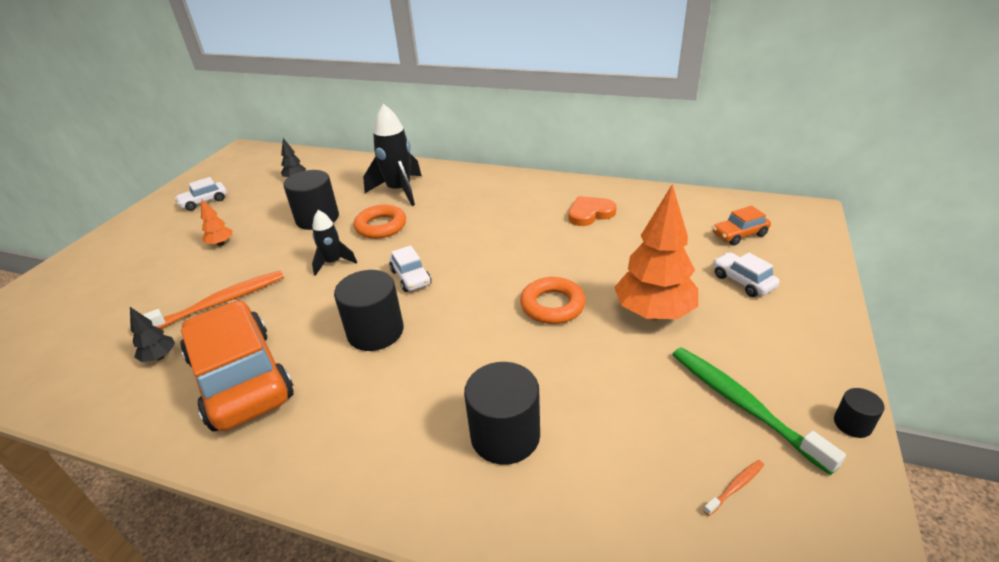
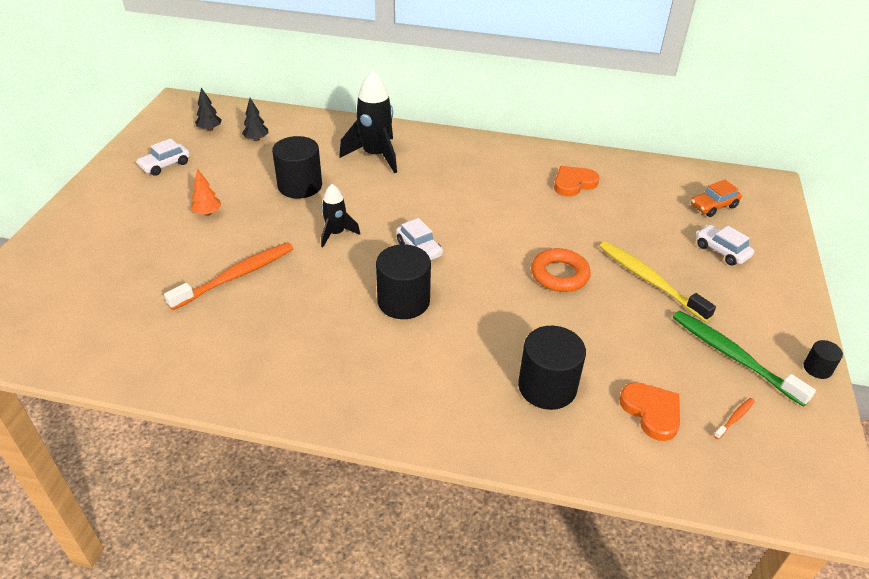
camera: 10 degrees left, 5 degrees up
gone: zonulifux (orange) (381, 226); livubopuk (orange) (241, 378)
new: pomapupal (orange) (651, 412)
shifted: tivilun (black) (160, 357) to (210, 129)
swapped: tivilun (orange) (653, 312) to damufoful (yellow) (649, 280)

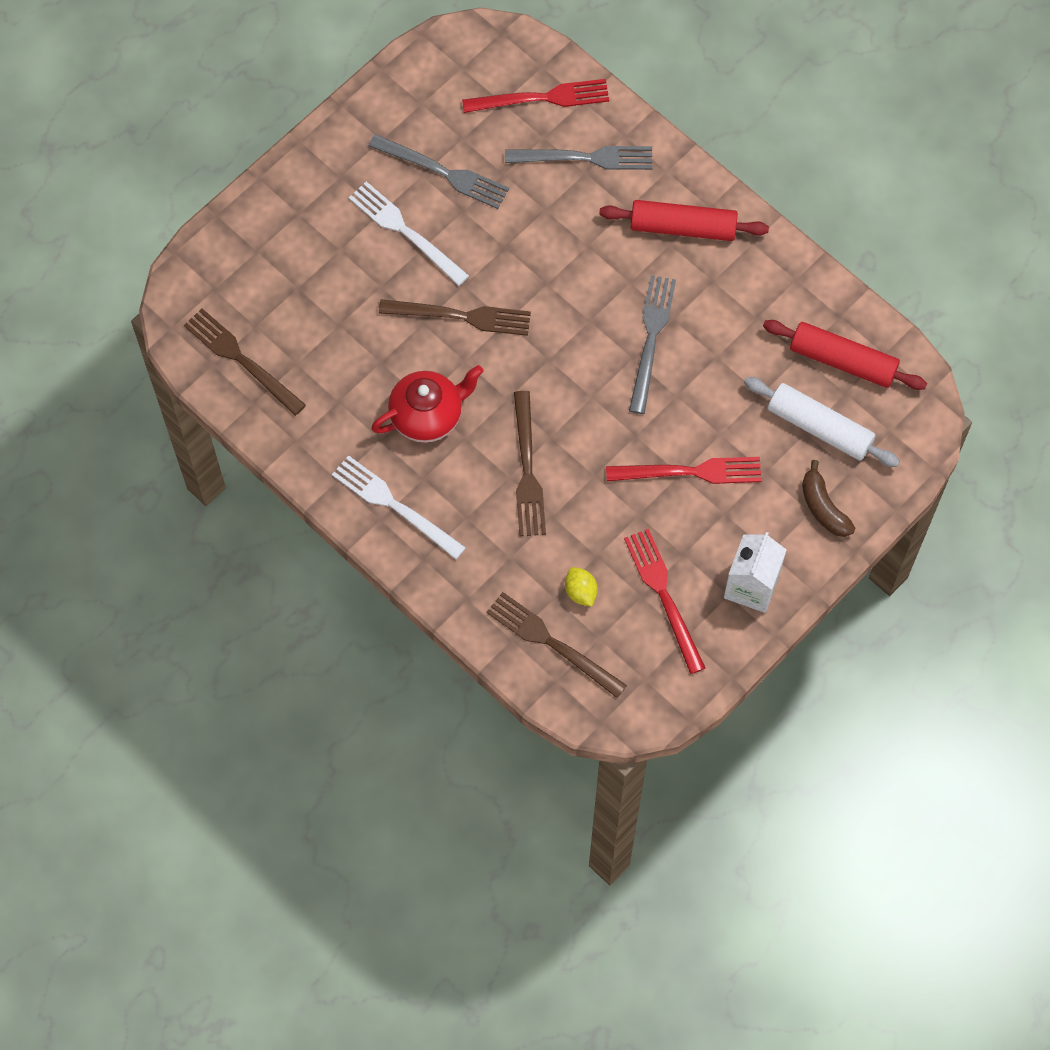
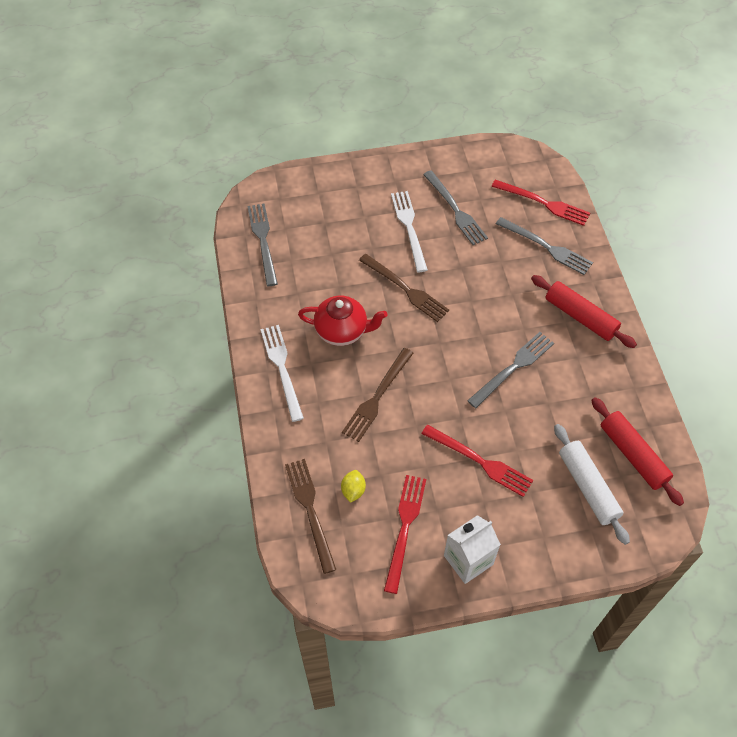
camera: 35 degrees right, 10 degrees down
gone: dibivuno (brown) (823, 507)
repainted: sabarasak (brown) (241, 359) to sabarasak (grey) (263, 241)

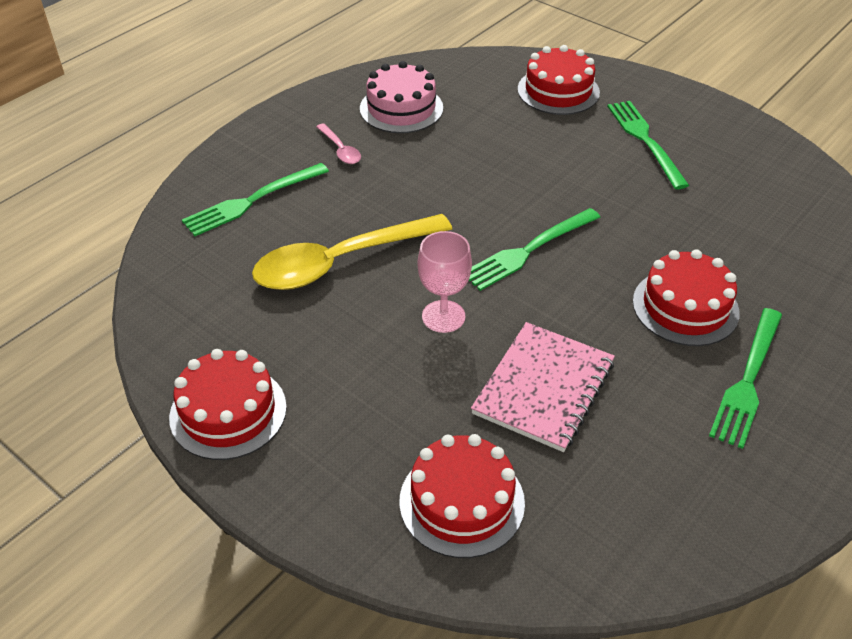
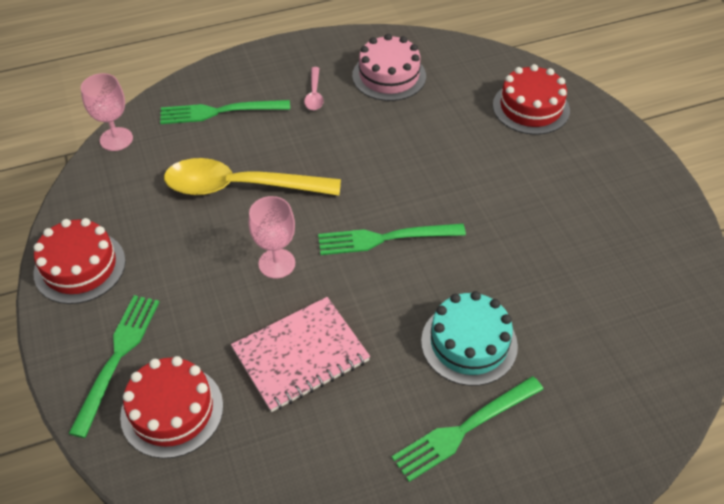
camera: 30 degrees right, 5 degrees up
new: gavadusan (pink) (116, 139)
shifted: sabarasak (green) (644, 140) to (118, 356)
repainted: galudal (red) (685, 307) to galudal (turquoise) (469, 343)

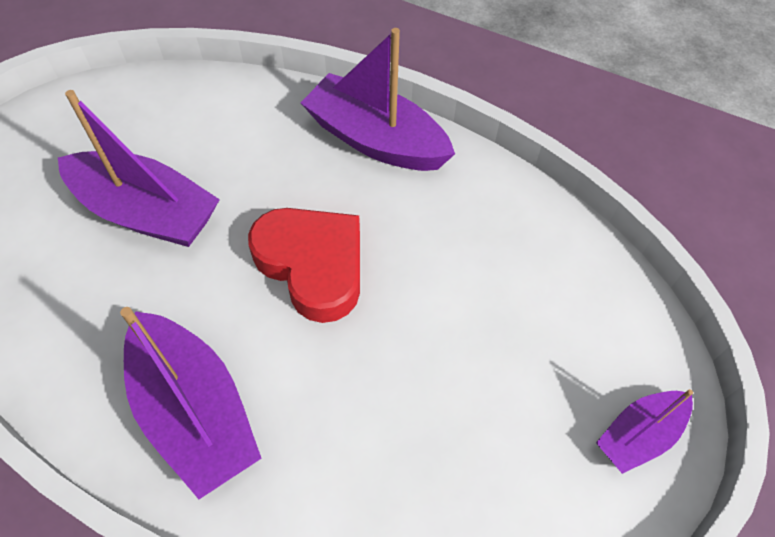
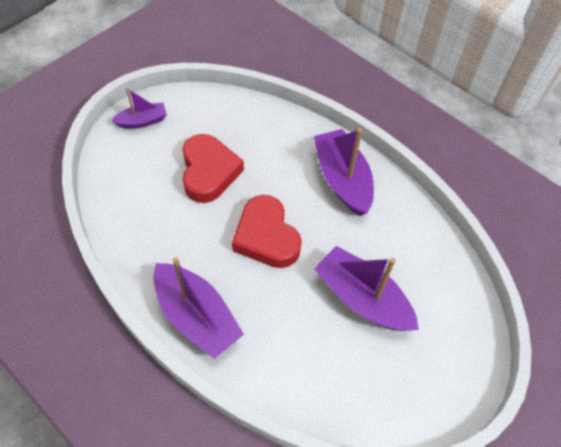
camera: 165 degrees left, 0 degrees up
new: pomapupal (red) (209, 172)

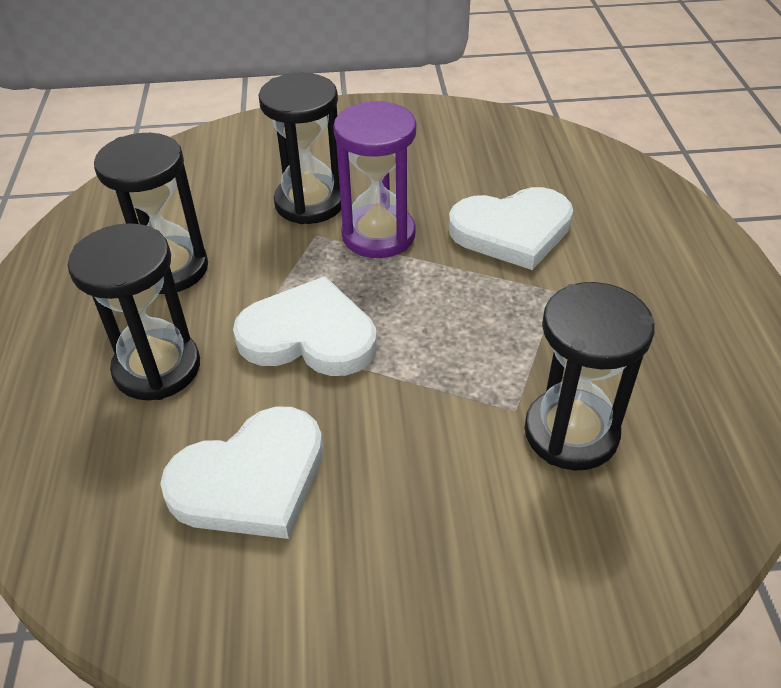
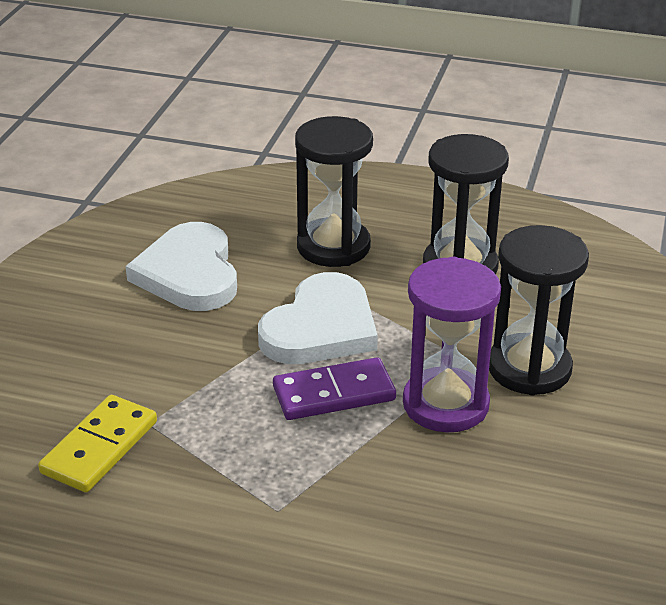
camera: 110 degrees right, 10 degrees down
gone: pomapupal (white) (512, 231)
new: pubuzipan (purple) (334, 393)
swapped: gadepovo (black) (571, 432) to pubuzipan (yellow) (100, 447)

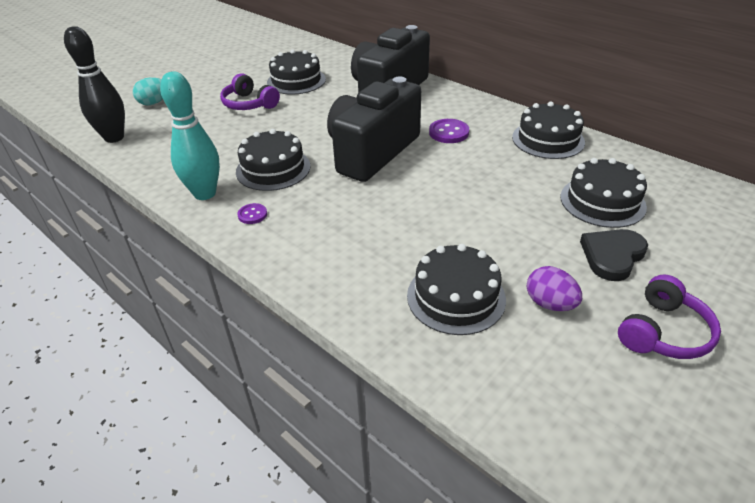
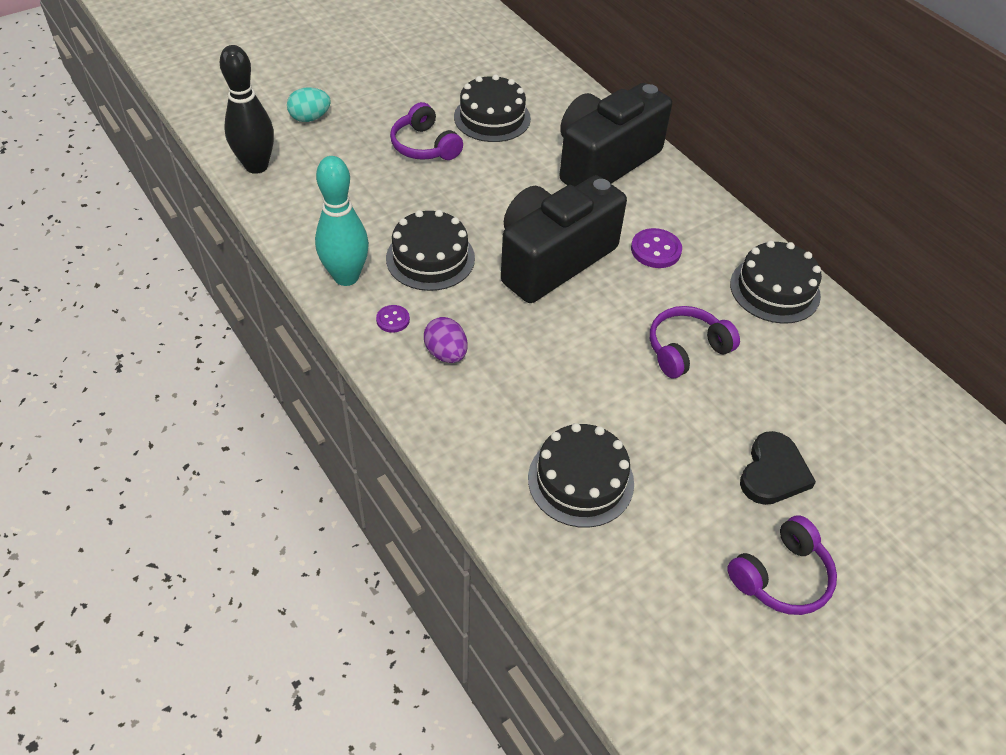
camera: 10 degrees right, 10 degrees up
gone: galudal (black) (602, 201)
new: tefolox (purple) (686, 349)
shifted: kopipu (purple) (549, 304) to (446, 353)
rotated: pomapupal (black) (612, 256) = (773, 472) 150 degrees clockwise

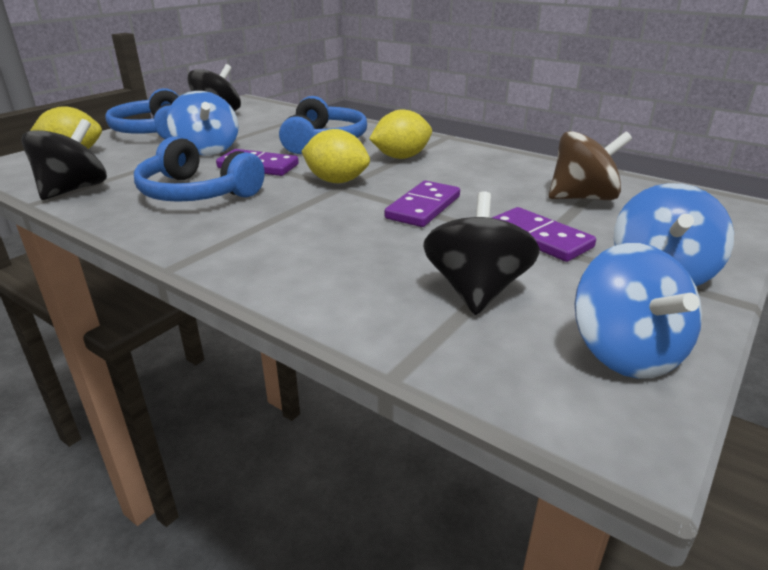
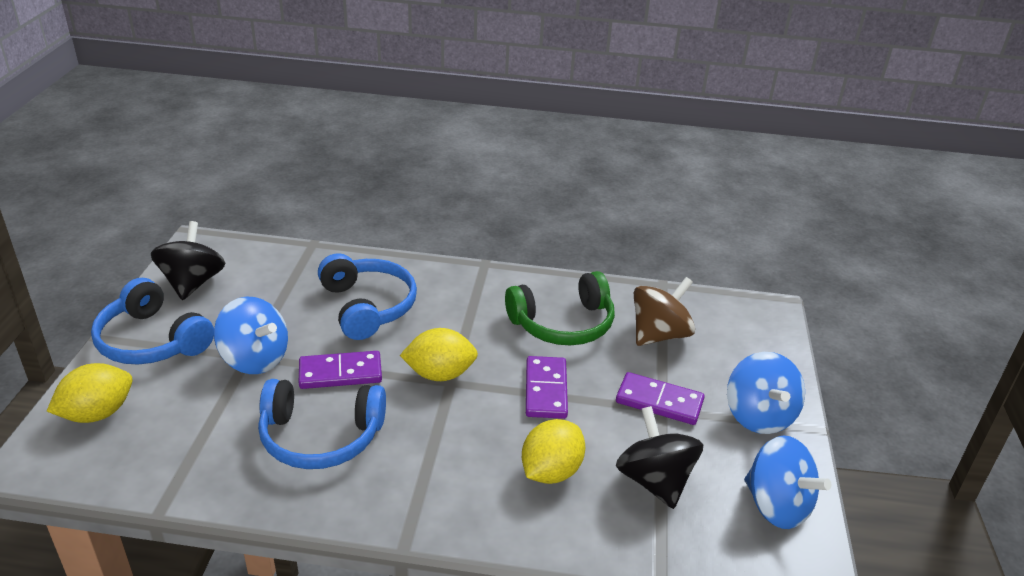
camera: 30 degrees left, 5 degrees up
gone: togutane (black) (74, 190)
new: tefolox (green) (563, 324)
shifted: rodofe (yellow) (401, 157) to (551, 471)

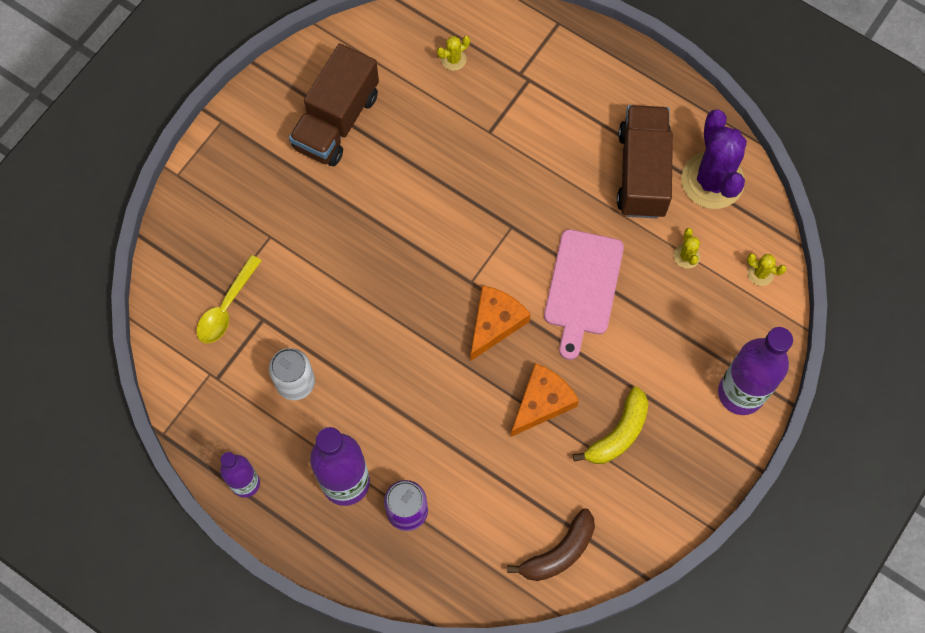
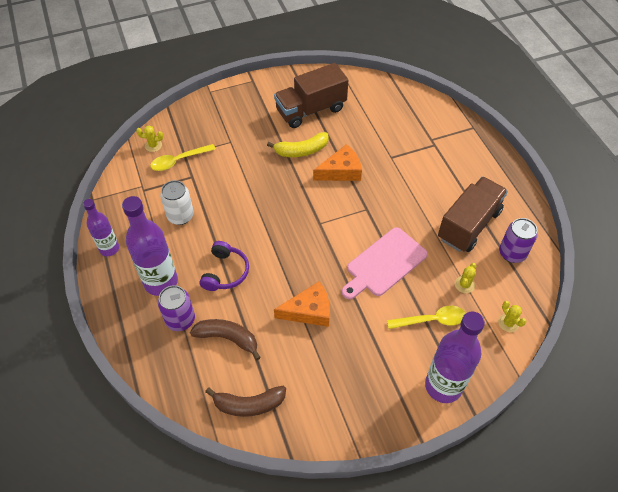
camera: 35 degrees right, 15 degrees down
new: tefolox (purple) (225, 272); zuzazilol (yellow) (431, 320); dibivuno (brown) (228, 338)
shifted: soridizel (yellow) (453, 59) to (153, 145); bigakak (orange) (495, 323) to (341, 171); dibivuno (yellow) (618, 433) to (301, 150)
swapped: soridizel (purple) (712, 180) to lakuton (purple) (512, 253)

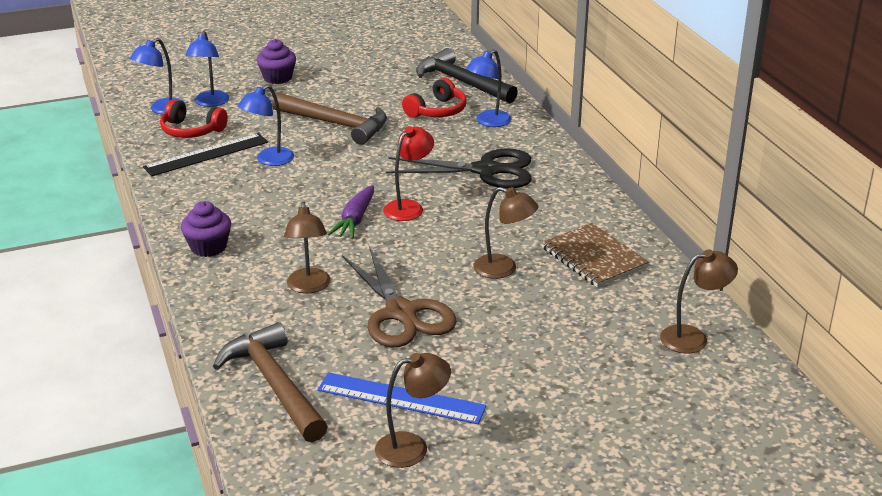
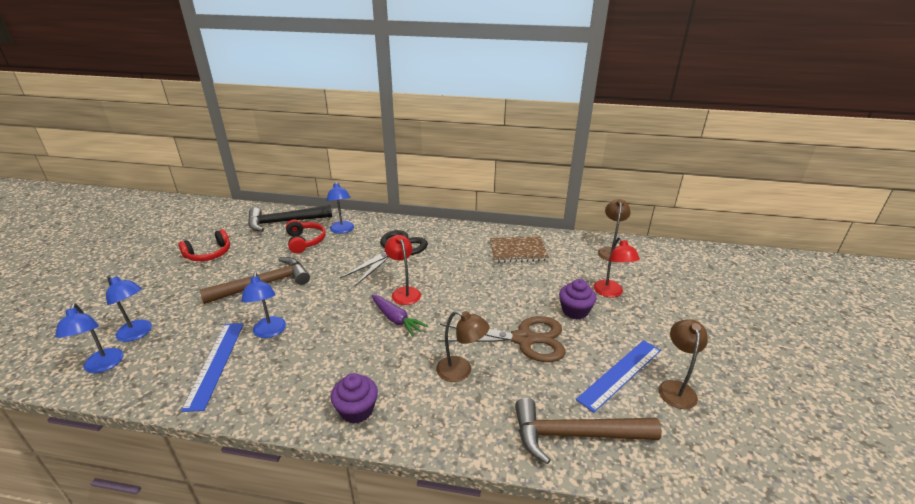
camera: 60 degrees left, 0 degrees up
gone: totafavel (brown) (503, 269)
new: totafavel (red) (611, 293)
shifted: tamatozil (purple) (277, 78) to (575, 311); tefolox (red) (191, 131) to (209, 254)
repainted: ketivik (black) (206, 155) to ketivik (blue) (216, 363)

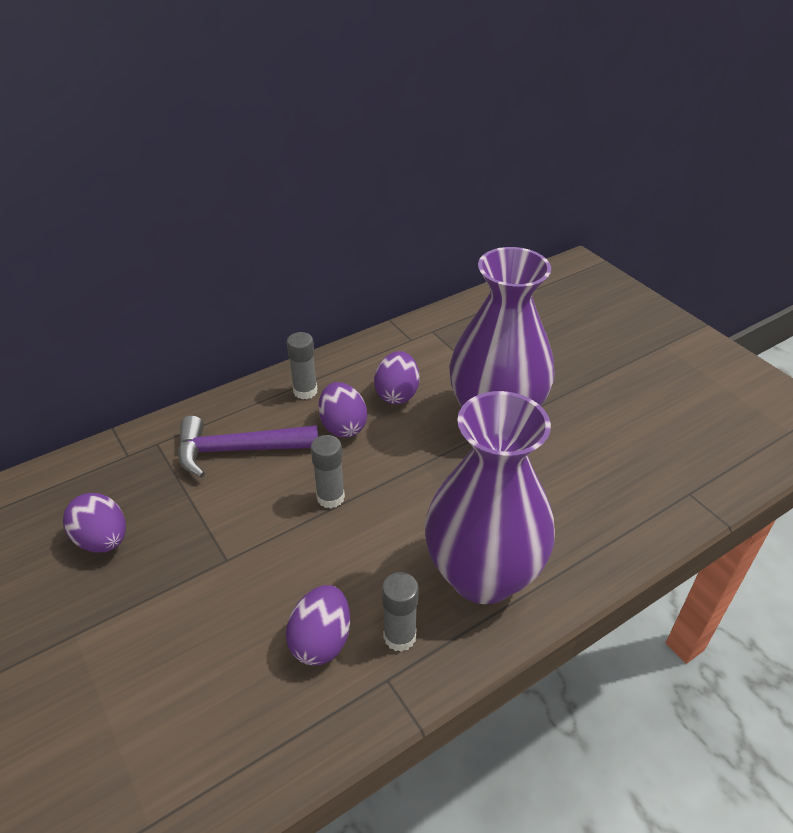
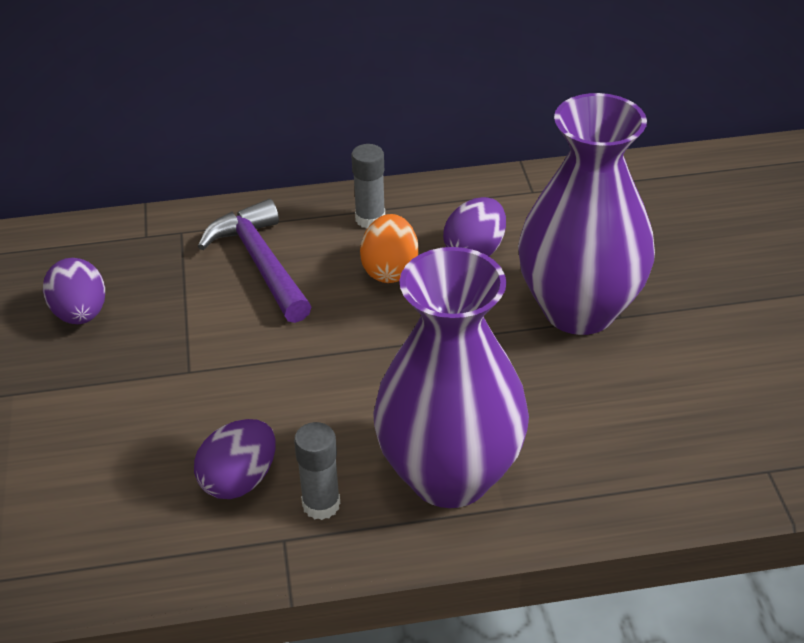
camera: 25 degrees right, 0 degrees up
gone: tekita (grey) (330, 497)
repainted: kopipu (purple) (343, 426) to kopipu (orange) (390, 270)
rotated: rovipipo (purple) (238, 450) = (261, 263) 45 degrees clockwise

